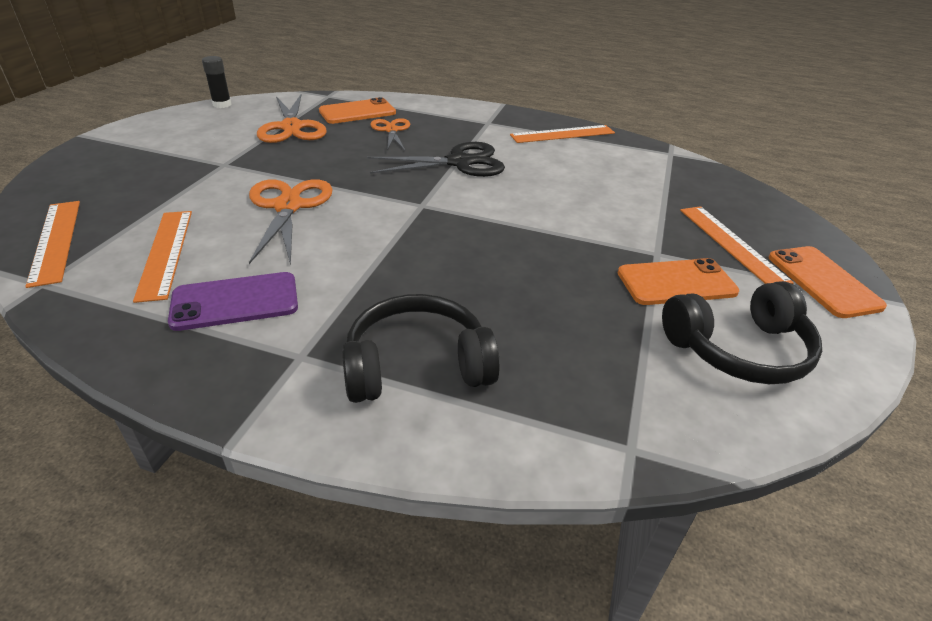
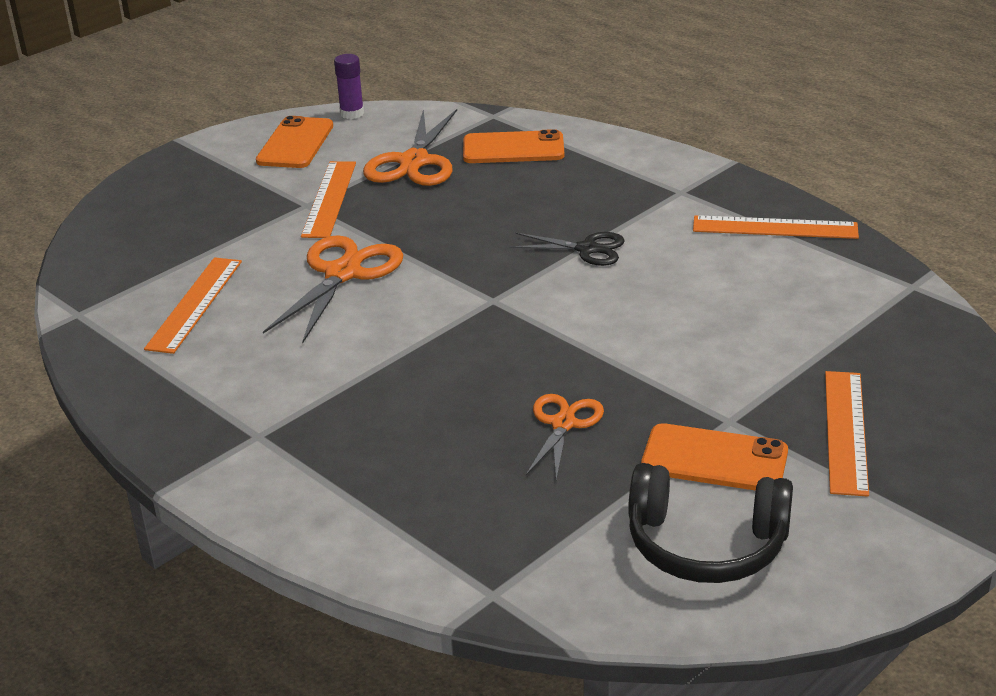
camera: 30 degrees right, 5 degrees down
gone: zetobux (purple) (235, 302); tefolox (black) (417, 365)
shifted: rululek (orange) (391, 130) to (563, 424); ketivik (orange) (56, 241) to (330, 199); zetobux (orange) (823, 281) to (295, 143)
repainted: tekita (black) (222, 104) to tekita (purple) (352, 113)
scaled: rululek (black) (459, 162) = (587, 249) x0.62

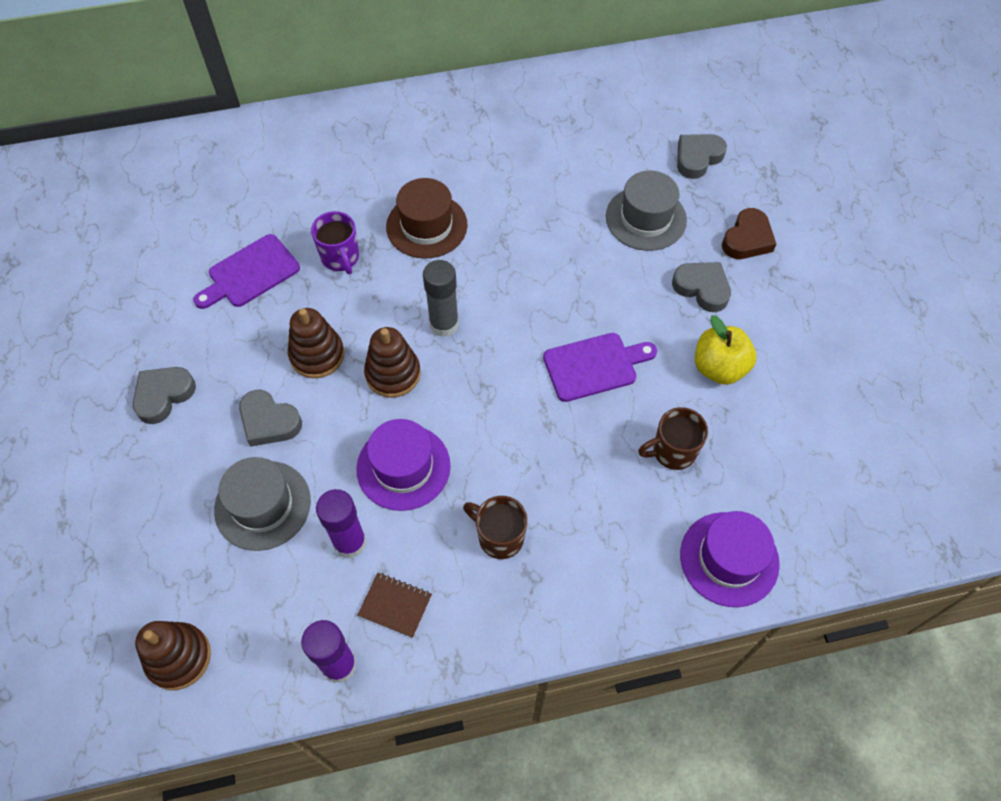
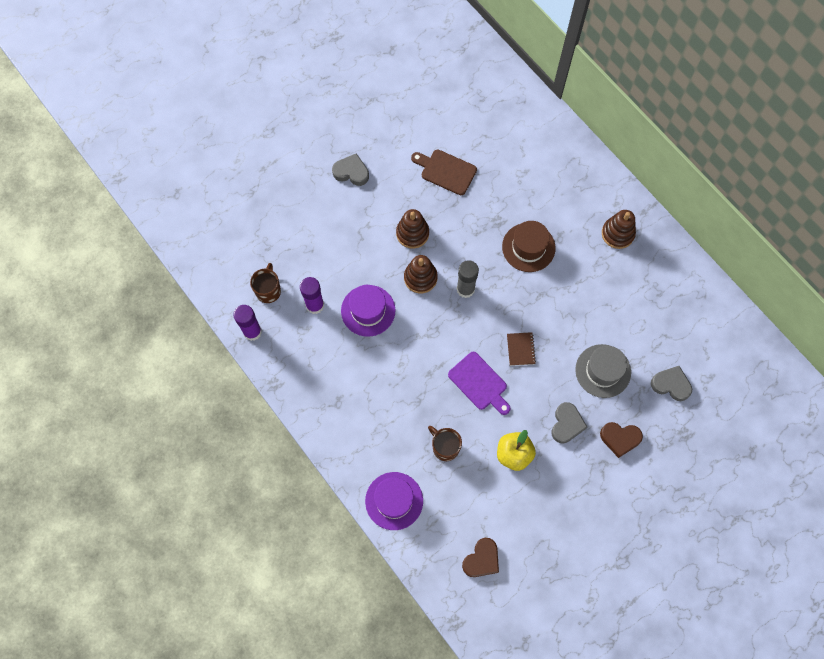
camera: 65 degrees right, 10 degrees up
gone: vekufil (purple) (340, 258); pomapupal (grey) (269, 421); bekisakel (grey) (262, 505)
new: pomapupal (brown) (481, 559)
shifted: vekufil (brown) (499, 537) to (268, 290); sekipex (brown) (395, 605) to (520, 349); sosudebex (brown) (178, 657) to (617, 234)
repainted: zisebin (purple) (250, 273) to zisebin (brown) (446, 171)

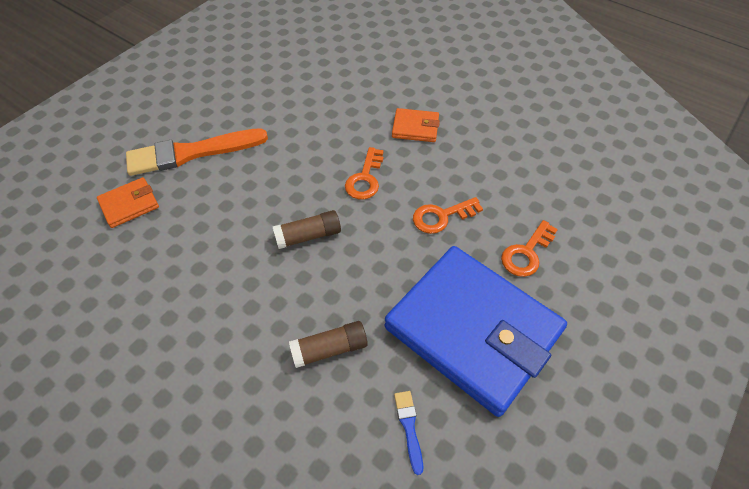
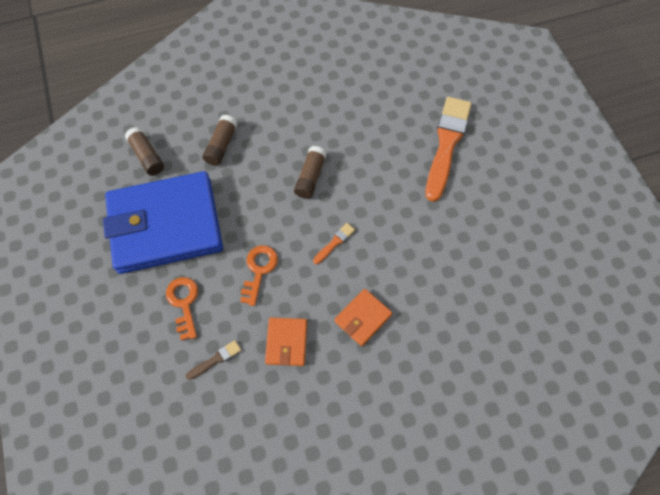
camera: 125 degrees right, 10 degrees up
new: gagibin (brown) (215, 359)
shifted: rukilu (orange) (129, 204) to (286, 342)
swapped: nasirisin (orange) (365, 178) to gagibin (orange) (335, 242); gagibin (blue) (409, 427) to tekita (brown) (147, 156)

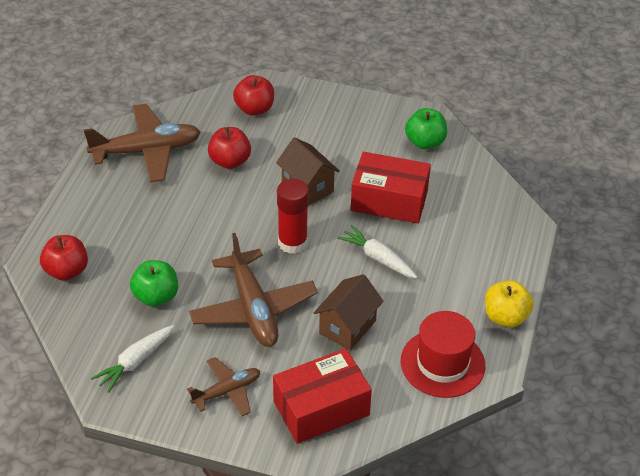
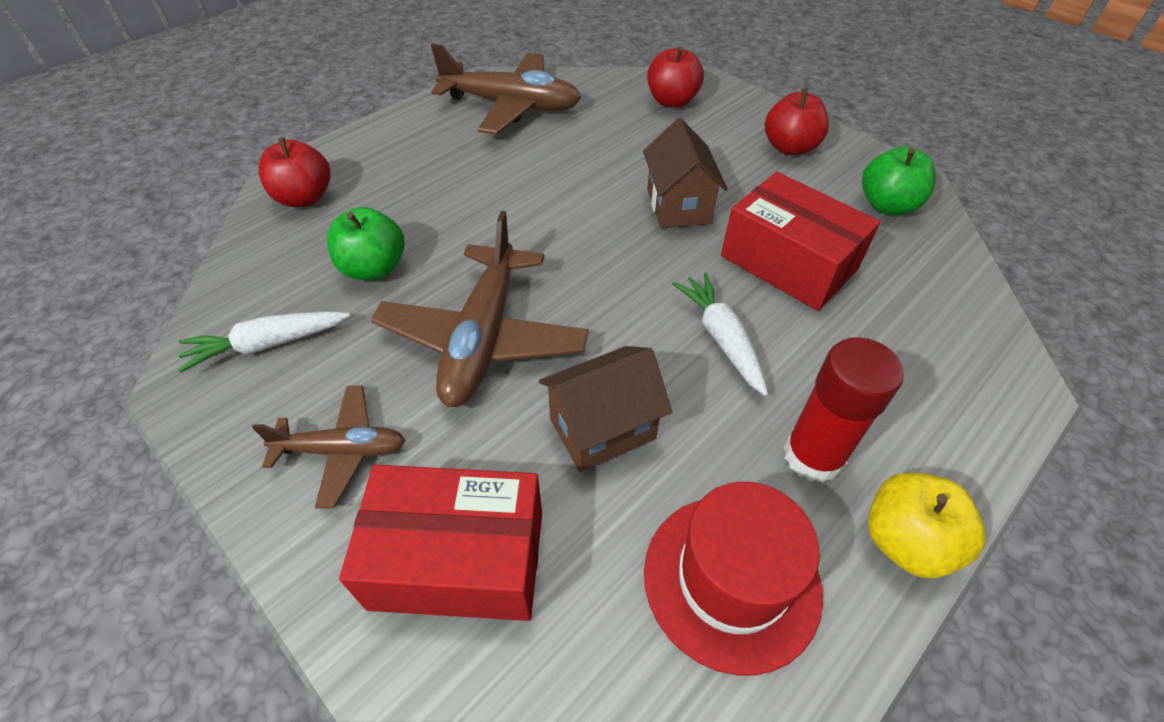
camera: 30 degrees right, 5 degrees up
shifted: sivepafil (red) (230, 161) to (789, 147); tekita (red) (292, 242) to (813, 456)

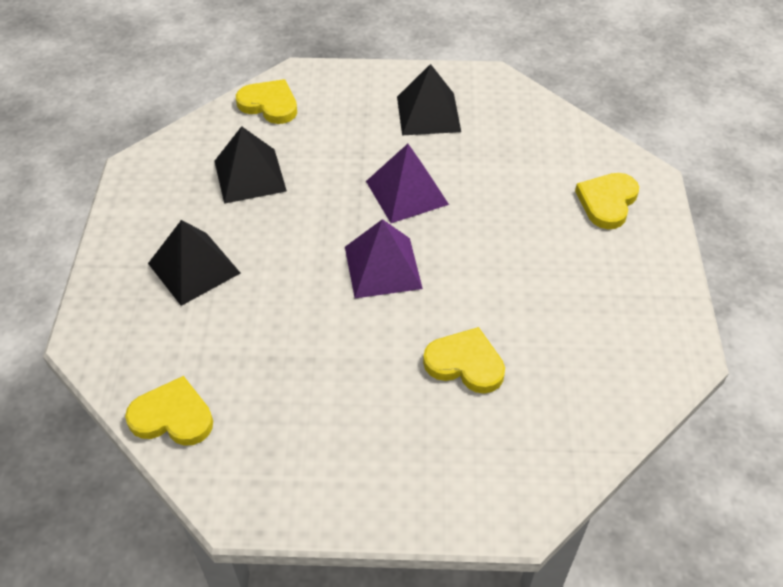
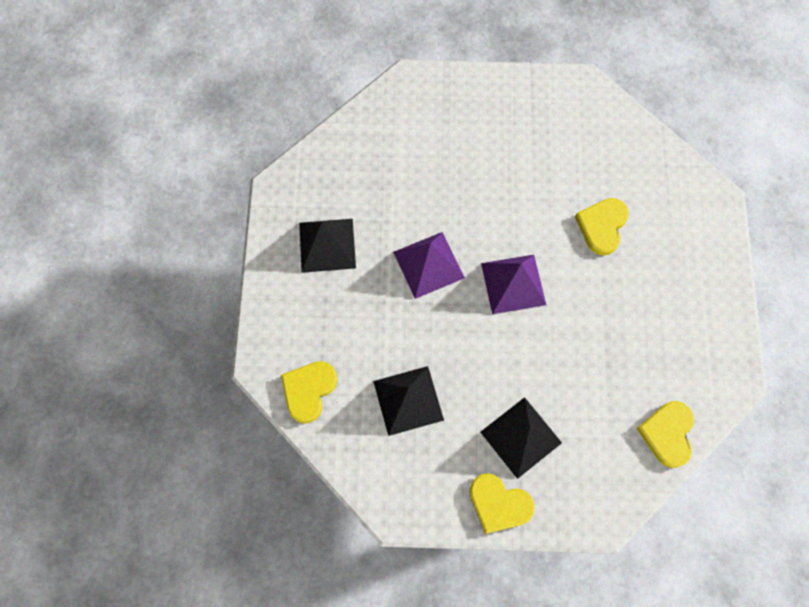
camera: 90 degrees left, 20 degrees up
shifted: pomapupal (yellow) (607, 202) to (499, 504)

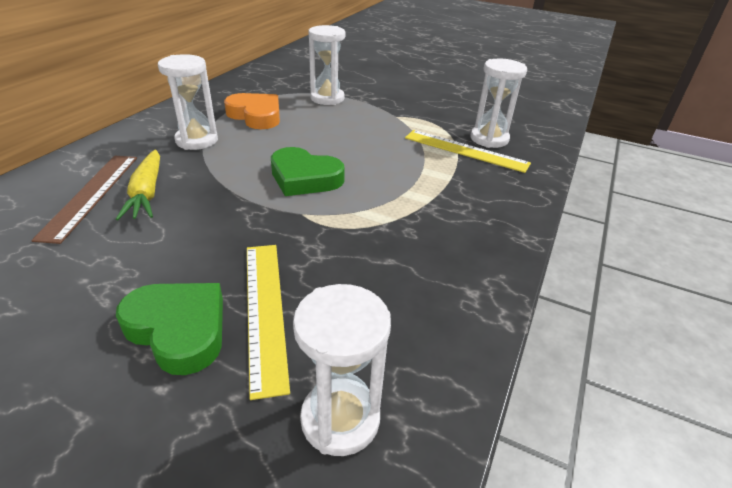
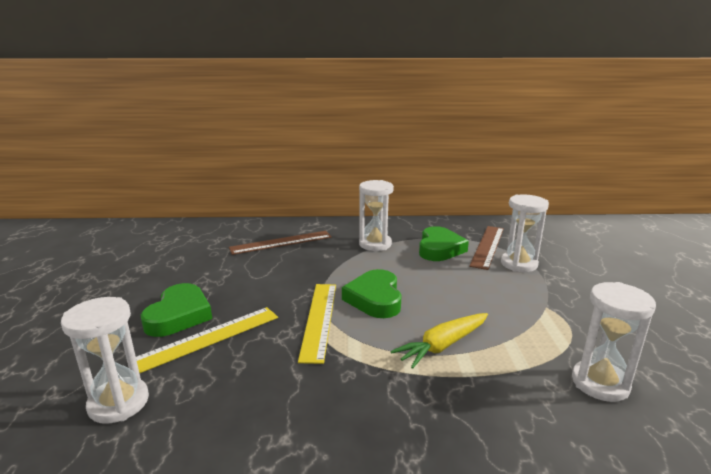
camera: 65 degrees right, 15 degrees down
new: ketivik (brown) (487, 246)
shifted: ketivik (yellow) (465, 150) to (319, 319); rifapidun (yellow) (147, 193) to (443, 345)
repainted: pomapupal (orange) (256, 115) to pomapupal (green) (439, 249)

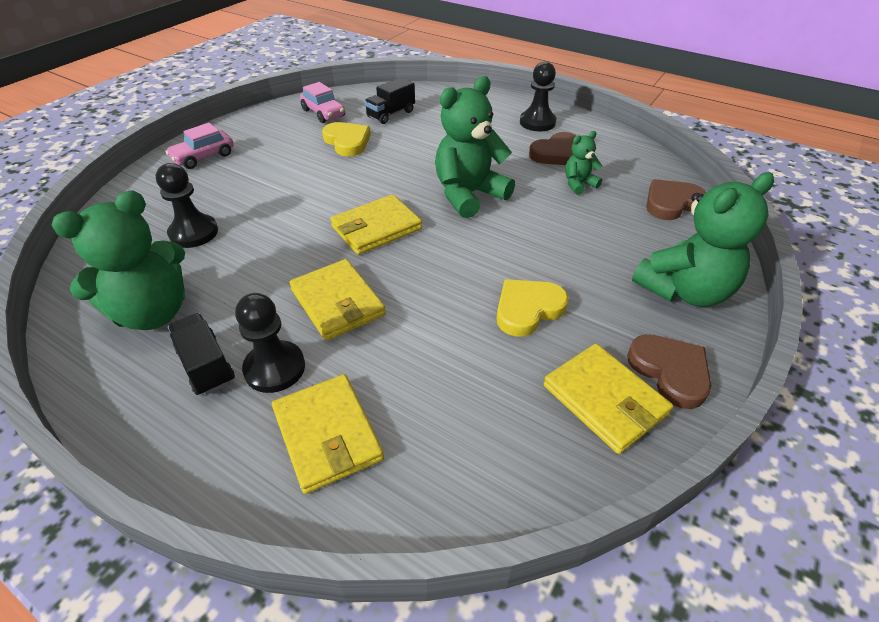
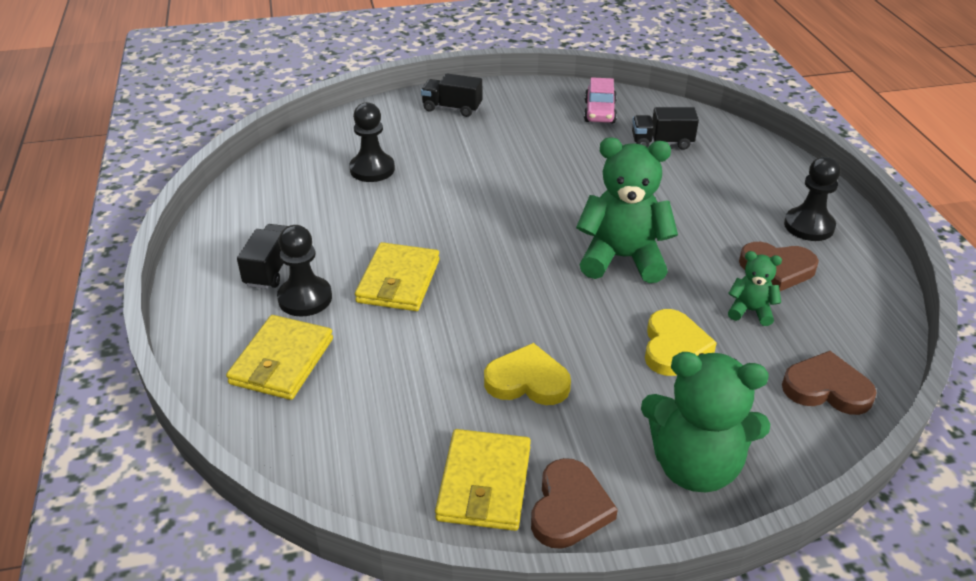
camera: 45 degrees right, 5 degrees down
gone: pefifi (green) (153, 313); rukilu (yellow) (376, 228)
shifted: pomapupal (yellow) (347, 142) to (674, 347)
swapped: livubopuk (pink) (203, 157) to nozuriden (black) (452, 108)

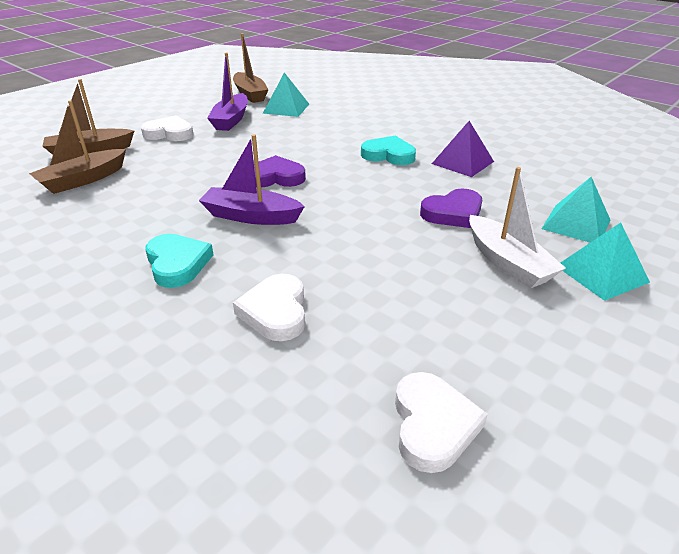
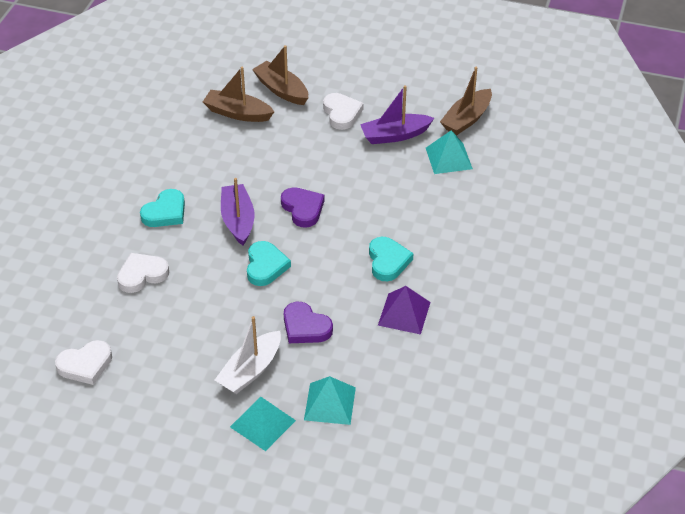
camera: 65 degrees right, 10 degrees up
new: pomapupal (turquoise) (265, 266)

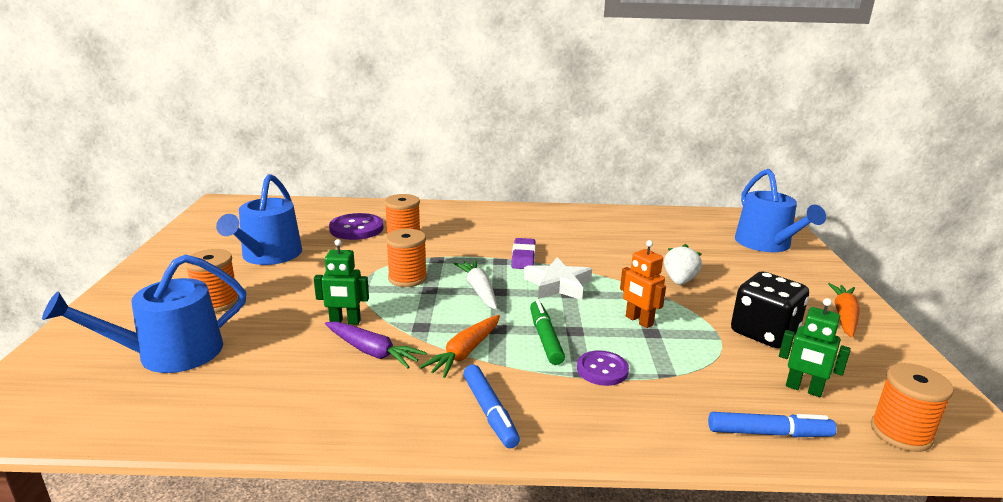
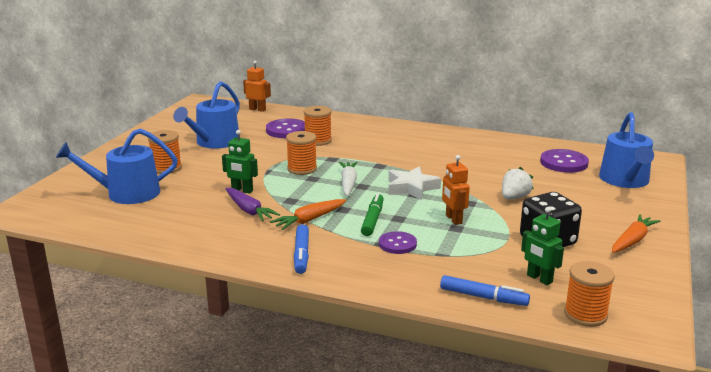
camera: 20 degrees right, 0 degrees up
gone: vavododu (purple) (523, 257)
new: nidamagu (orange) (257, 109); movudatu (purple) (564, 163)

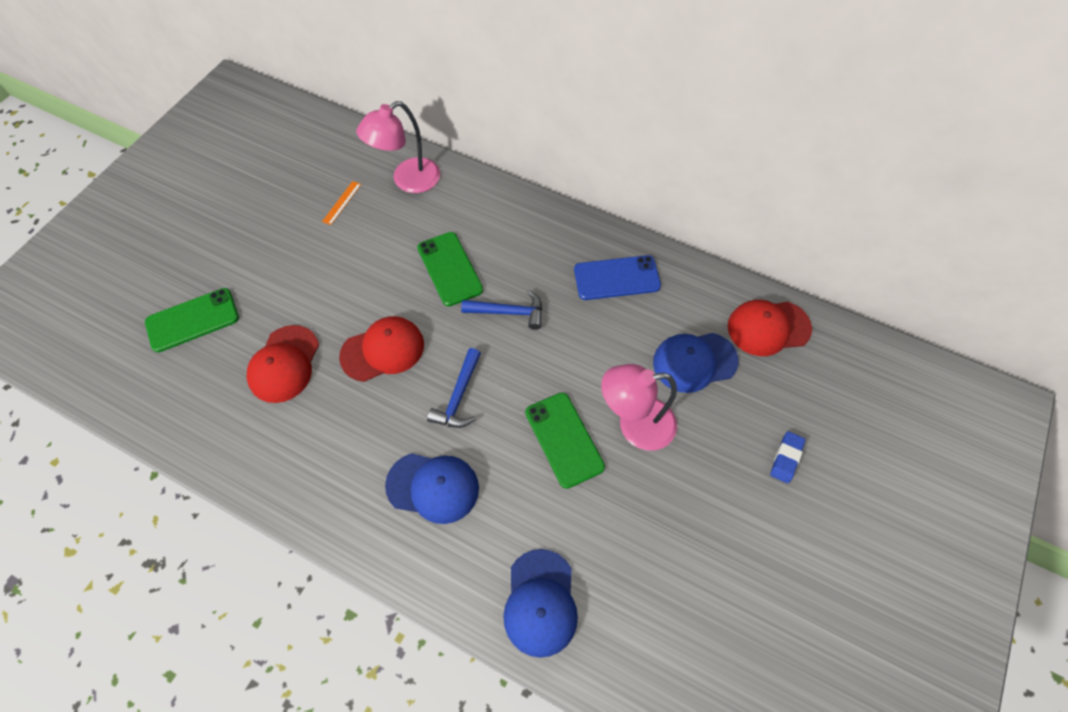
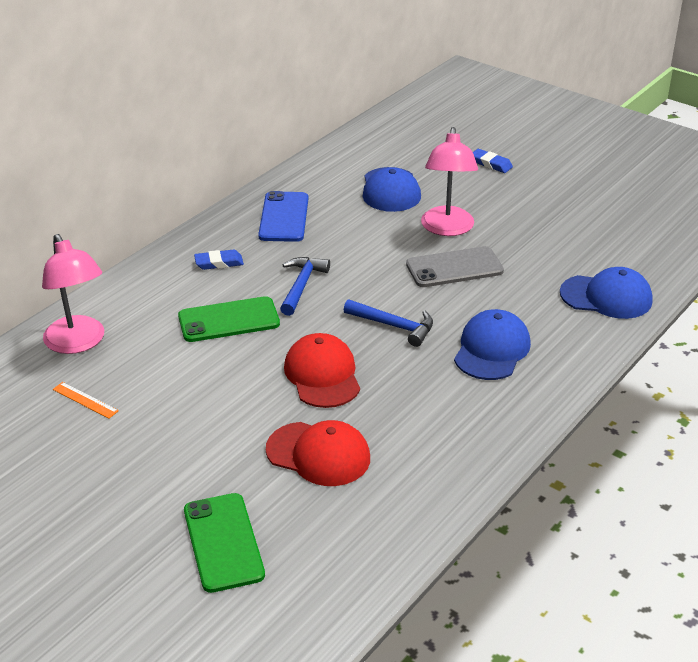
camera: 80 degrees left, 25 degrees down
gone: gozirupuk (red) (768, 328)
new: vavododu (blue) (219, 263)
repainted: zetobux (green) (564, 439) to zetobux (grey) (454, 268)

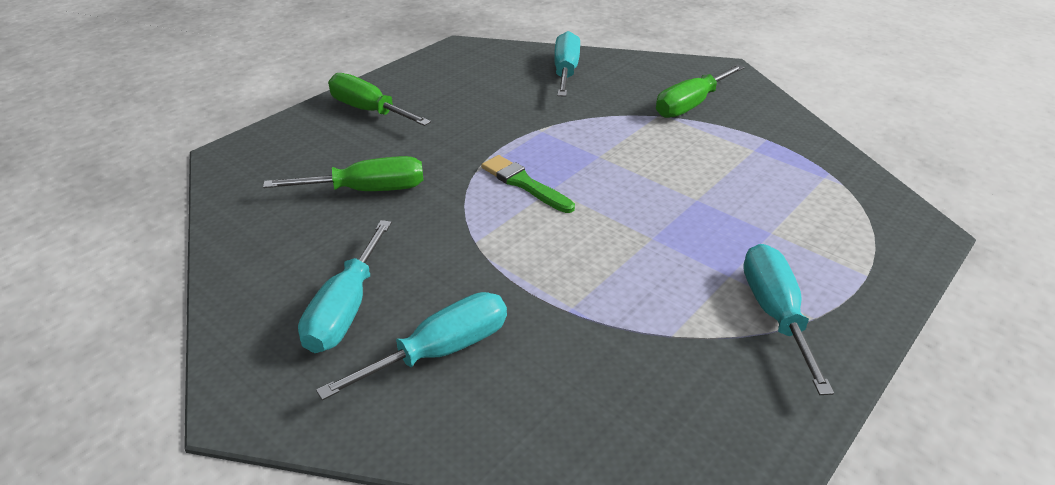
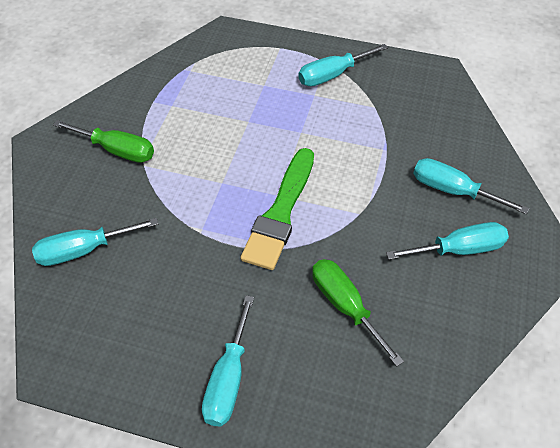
camera: 115 degrees left, 15 degrees up
repainted: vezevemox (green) (369, 110) to vezevemox (turquoise) (228, 379)
scaled: gagibin (green) (524, 184) = (280, 213) x1.71

